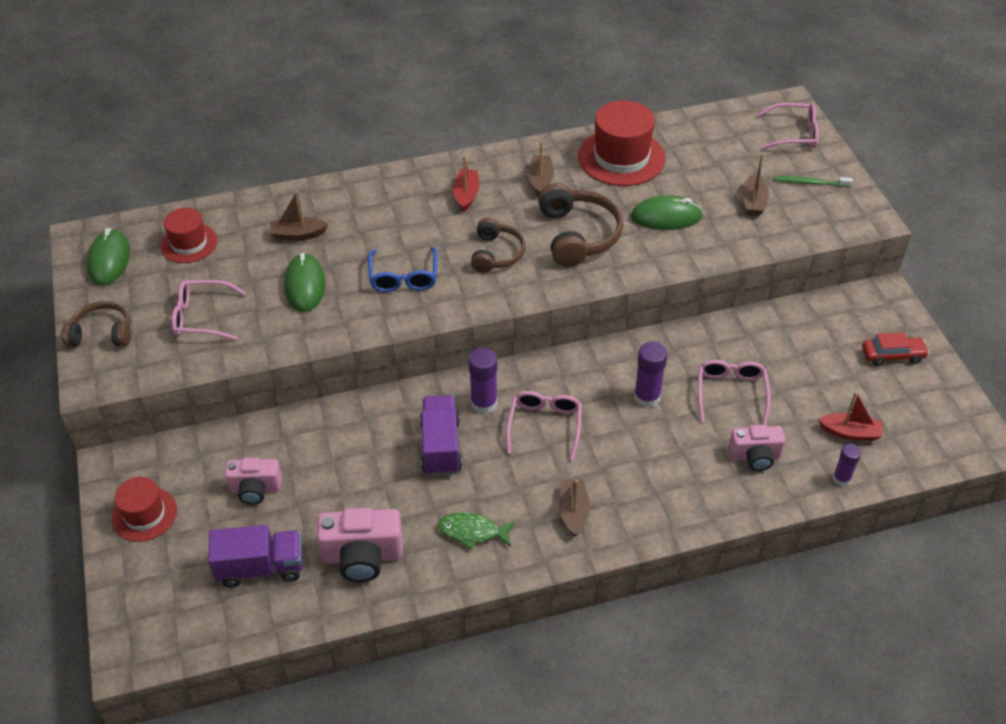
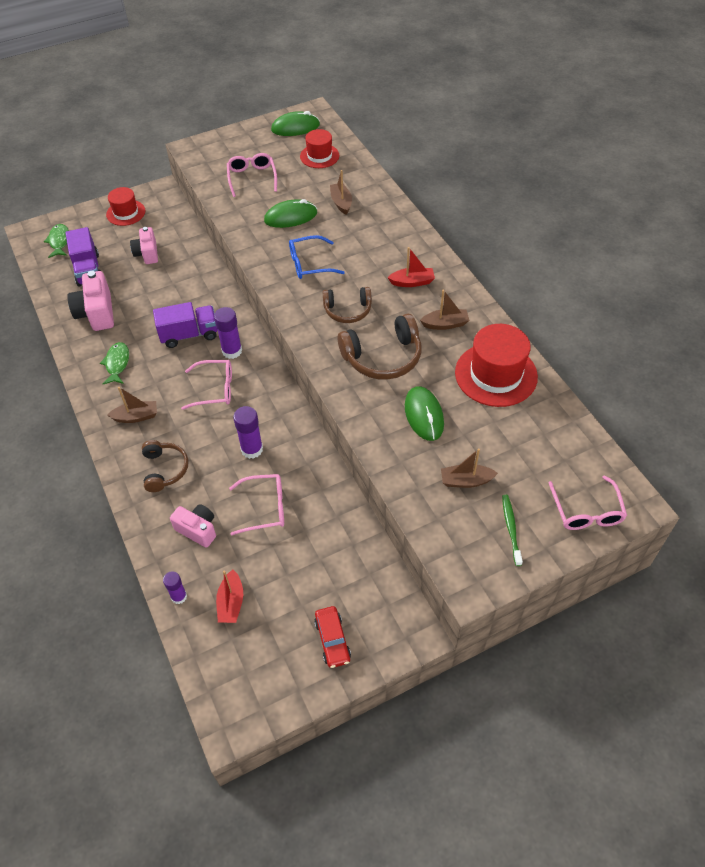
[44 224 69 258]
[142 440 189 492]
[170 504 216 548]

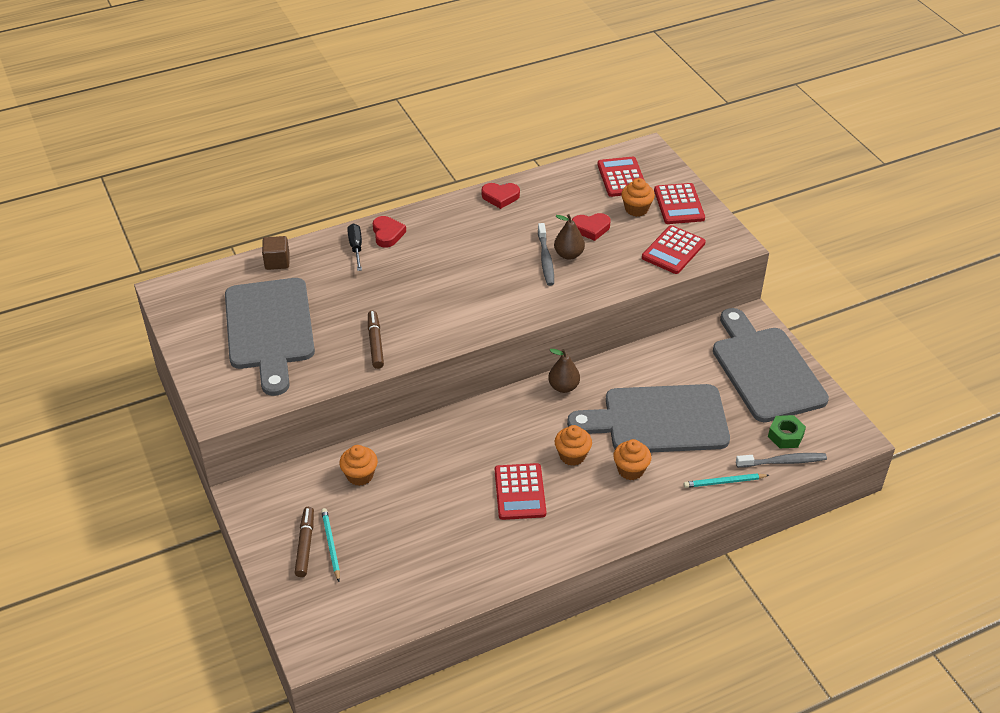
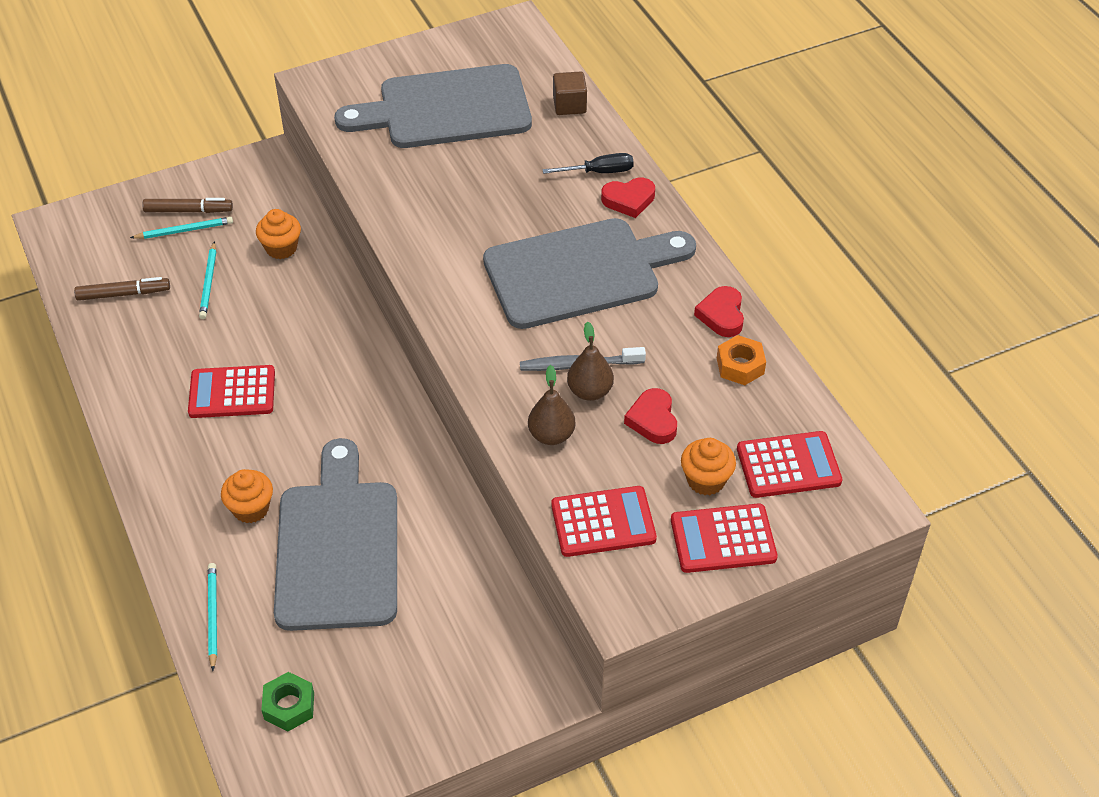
[555 425 592 466] (first image)
[736 453 827 468] (first image)
[199 241 216 319]
[717 335 766 385]
[74 277 170 301]
[528 365 575 445]
[483 218 696 329]
[551 486 657 557]

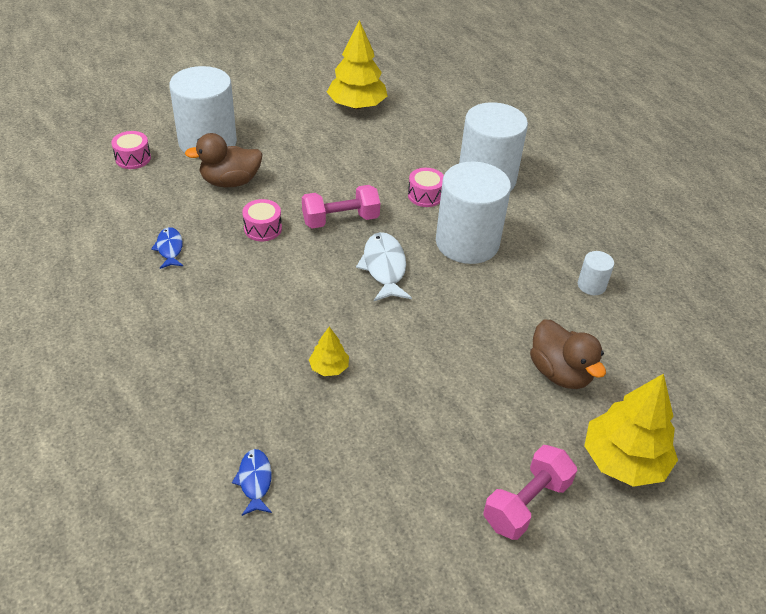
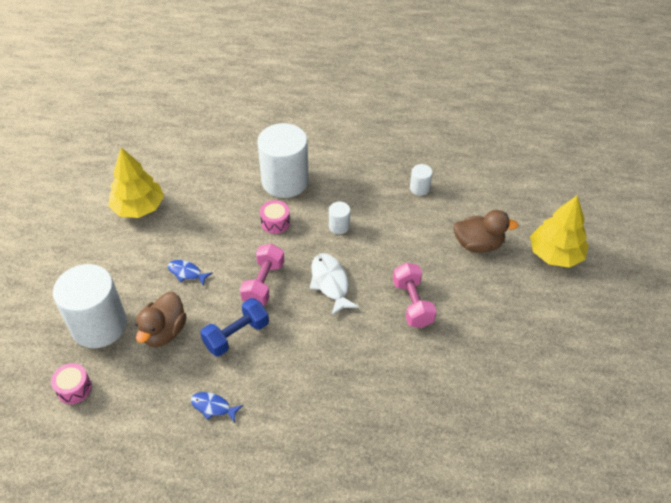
[309 327 349 376] (first image)
[168 260 212 286]
[393 263 436 328]
[200 298 269 356]
[310 253 360 316]
[329 202 350 234]

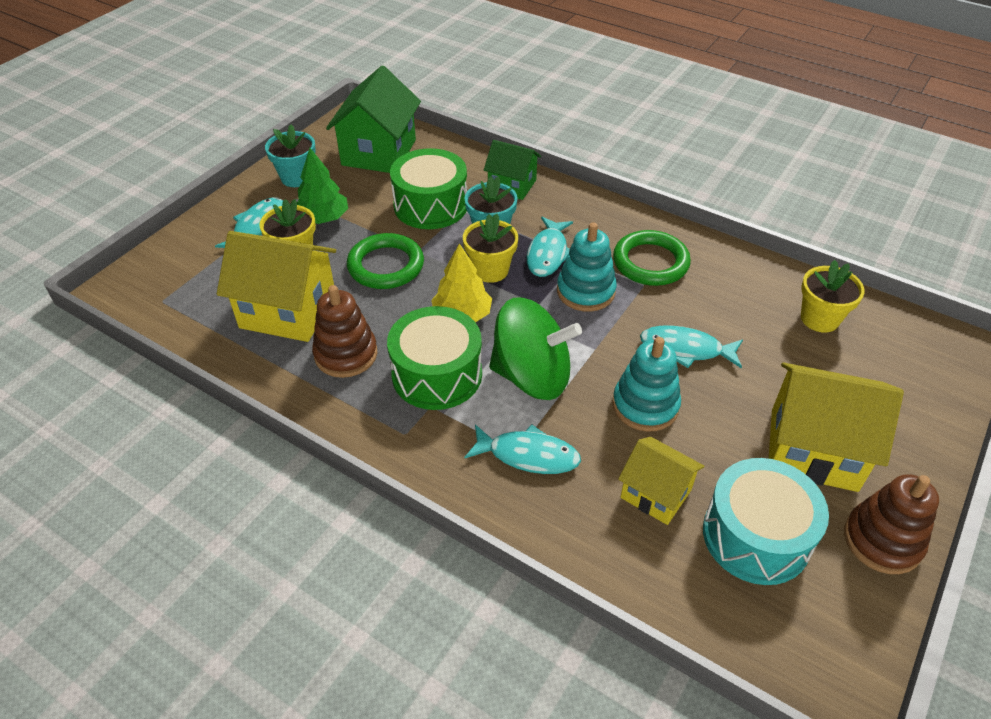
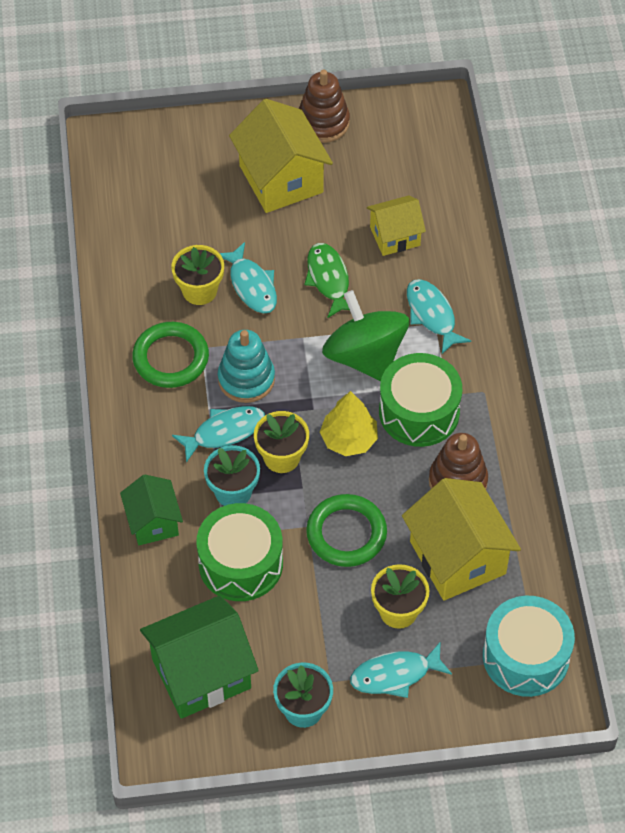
[297 148 348 224] (first image)
[483 596 575 697]
[171 245 224 305]
[304 243 350 318]
[367 195 426 256]

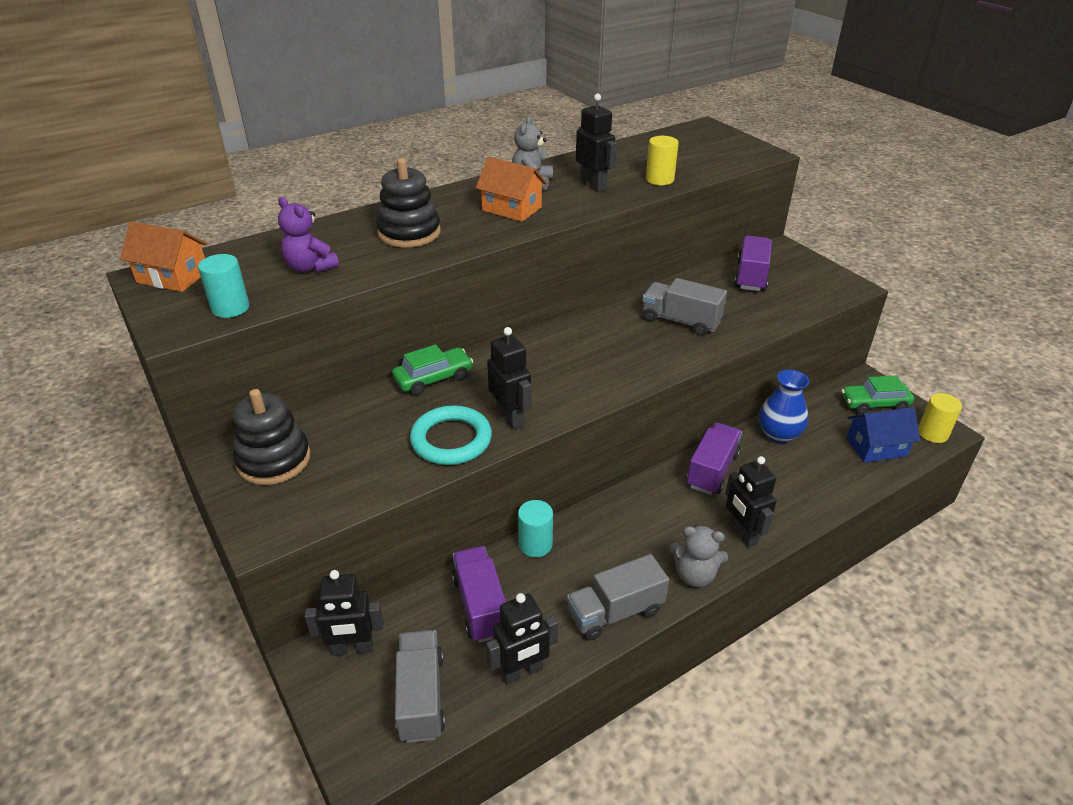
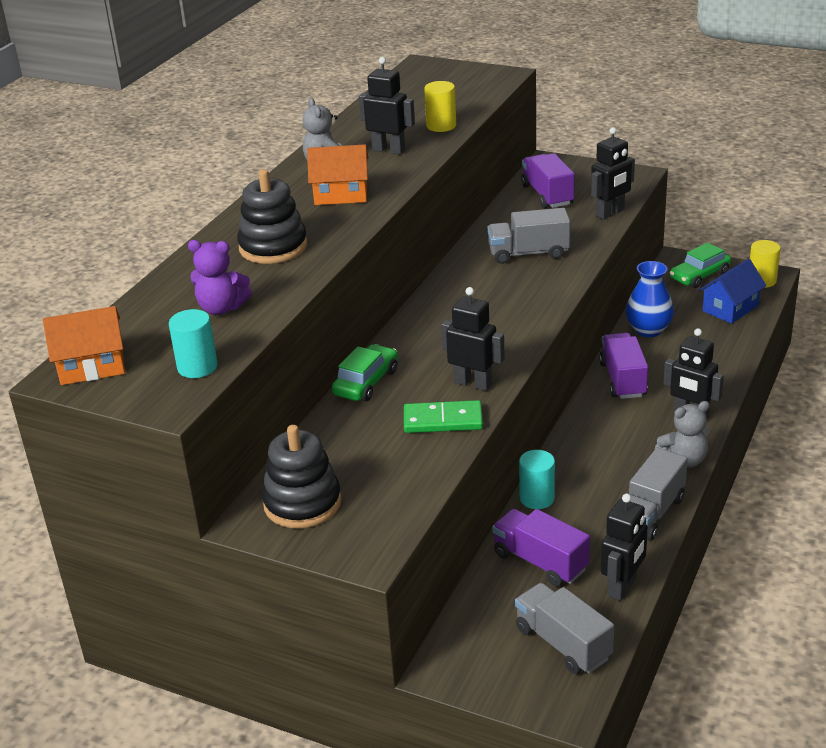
[591 127 635 220]
[404 400 483 433]

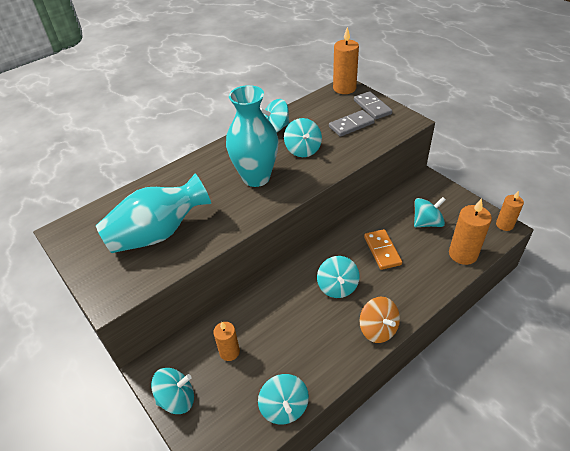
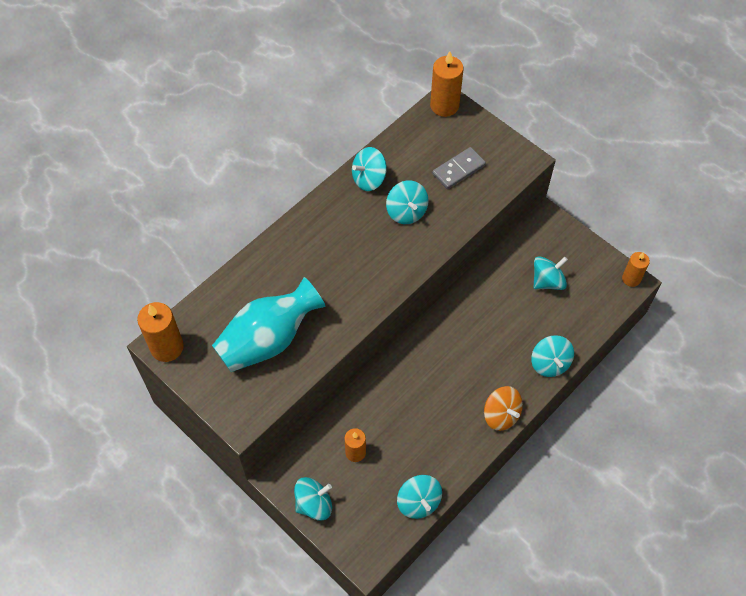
[226 85 278 187] (first image)
[354 91 392 120] (first image)
[364 229 402 270] (first image)
[531 335 574 377]
[137 302 184 362]

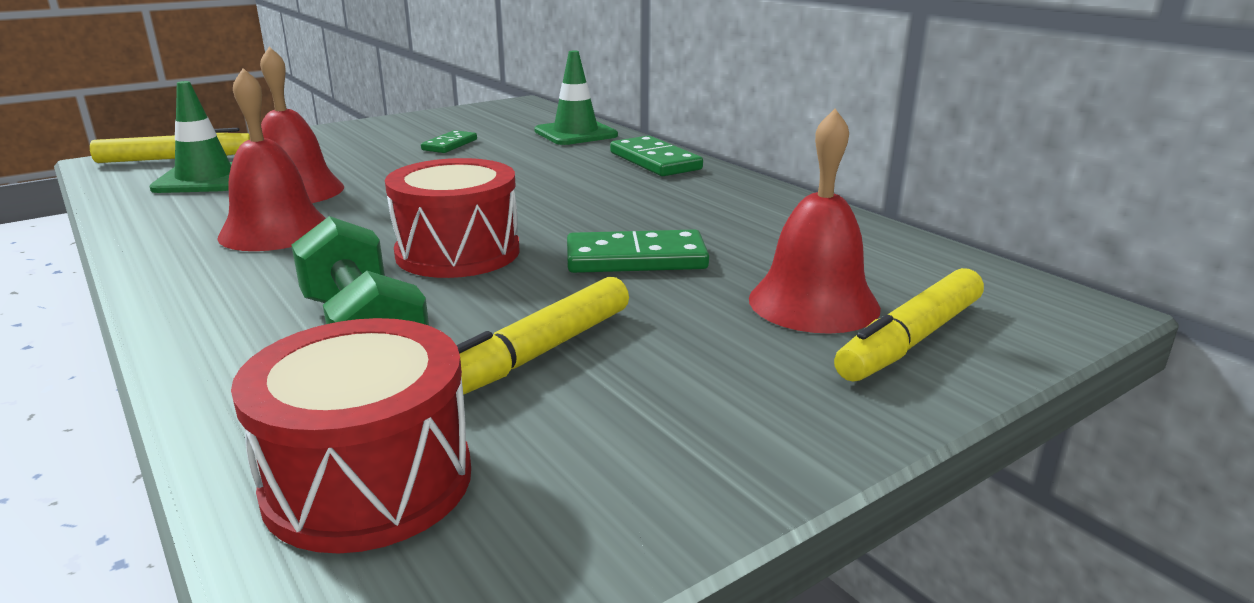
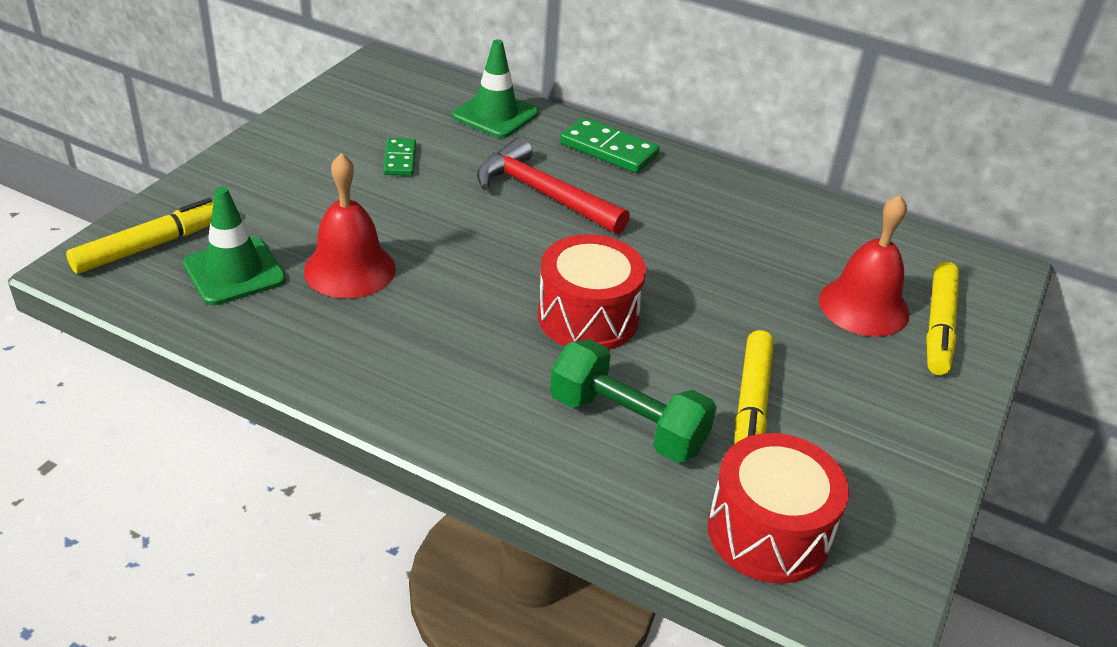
[217 68 326 251] (first image)
[567 230 709 273] (first image)
[477 137 630 234]

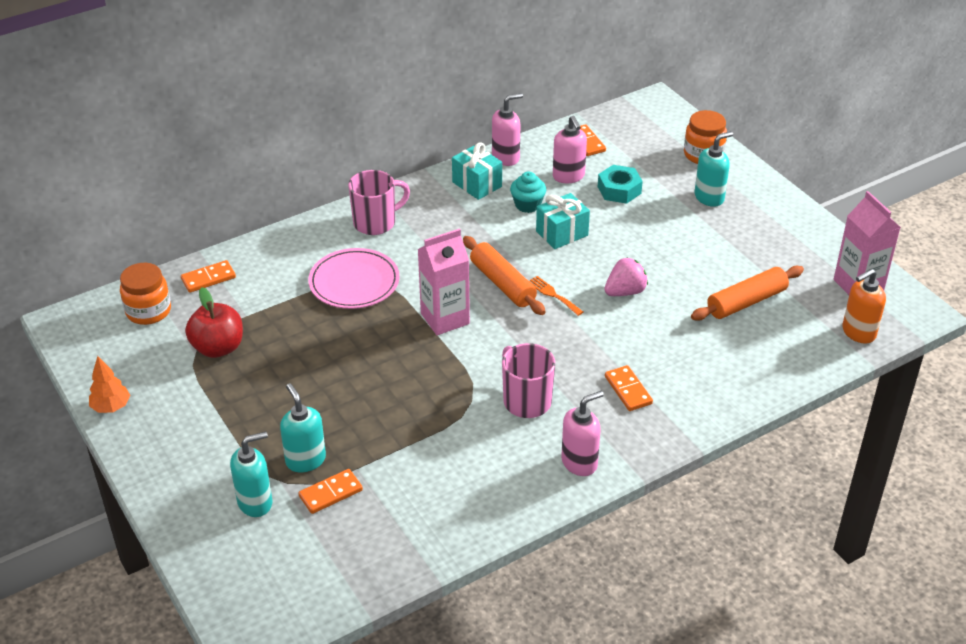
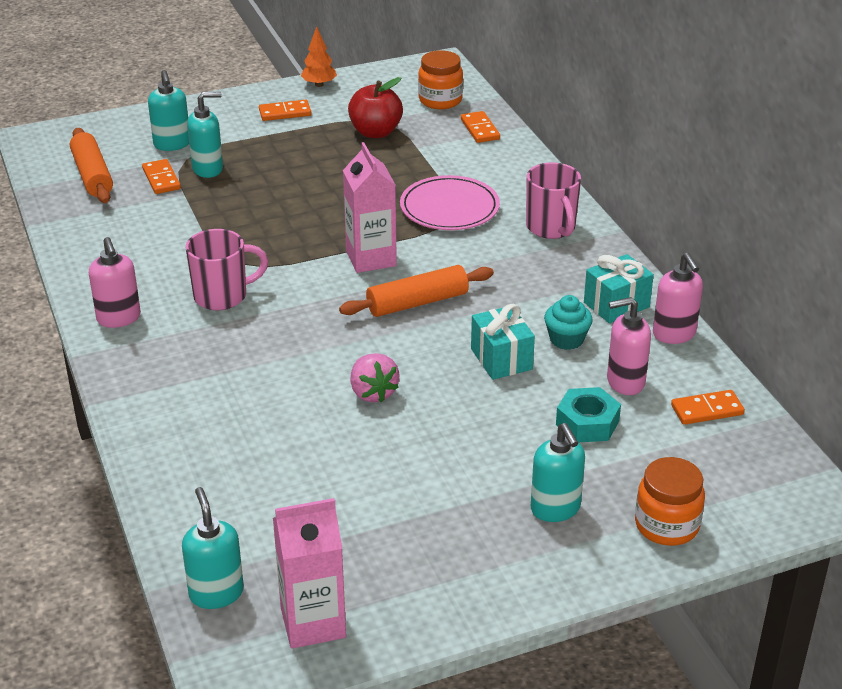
[529 276 583 316] (first image)
[259 100 311 121]
[70 128 113 203]
[182 487 244 609]

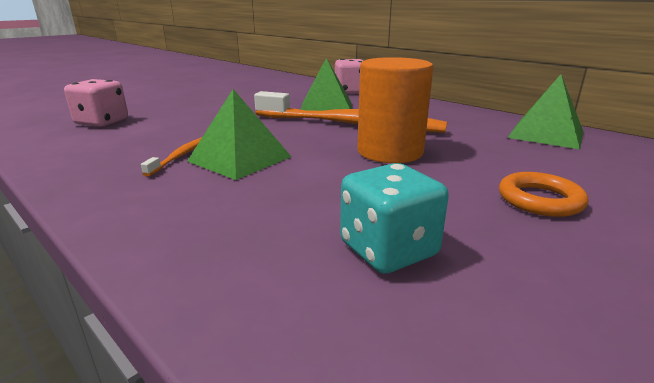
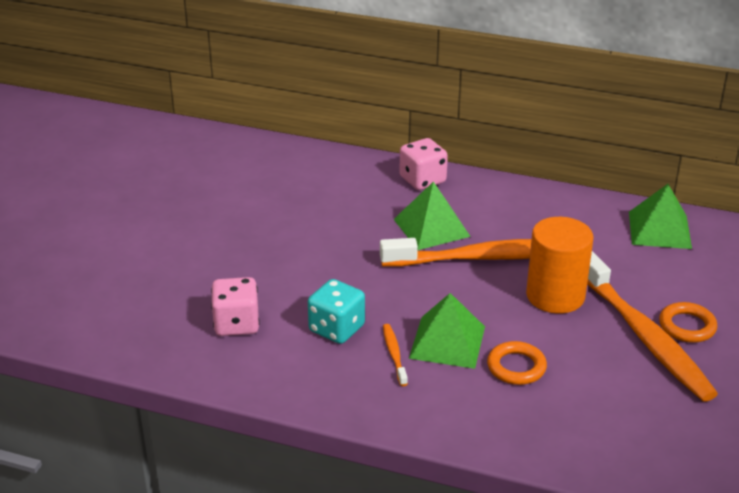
[487 341 547 385]
[587 251 718 402]
[308 279 365 344]

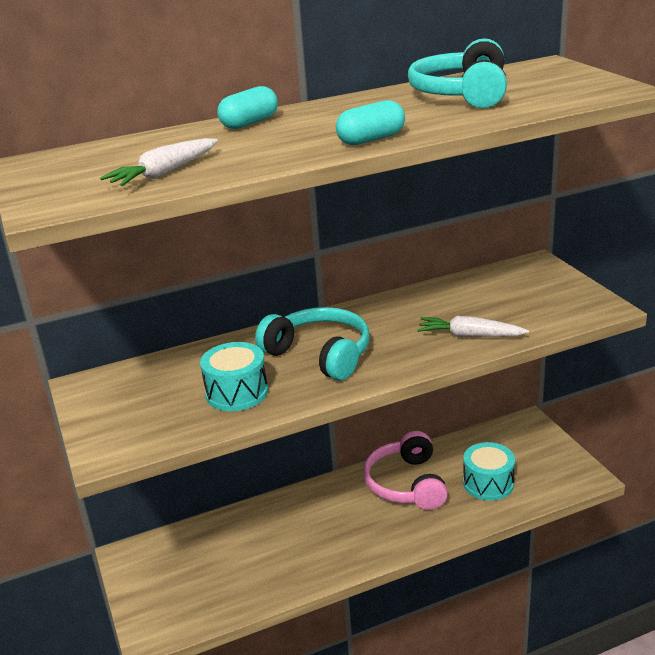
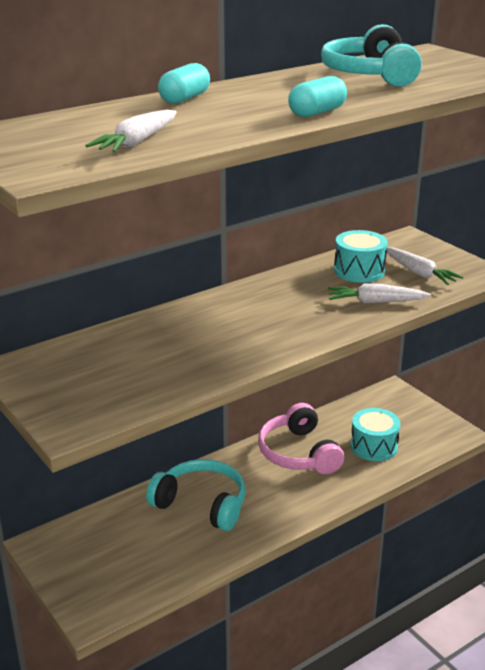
[387 248 463 285]
[334 230 388 283]
[146 459 246 531]

